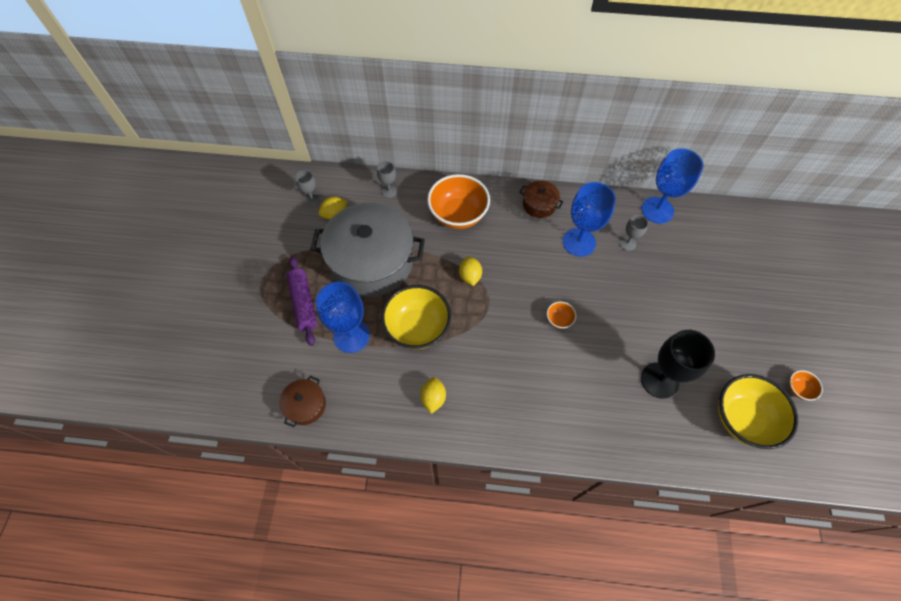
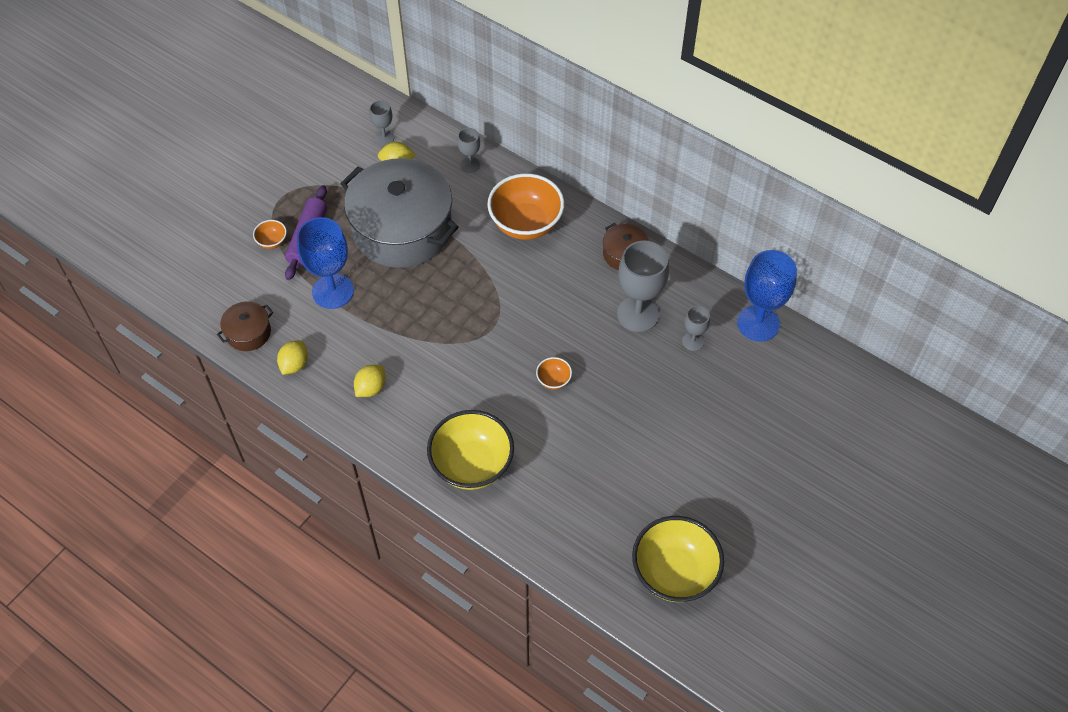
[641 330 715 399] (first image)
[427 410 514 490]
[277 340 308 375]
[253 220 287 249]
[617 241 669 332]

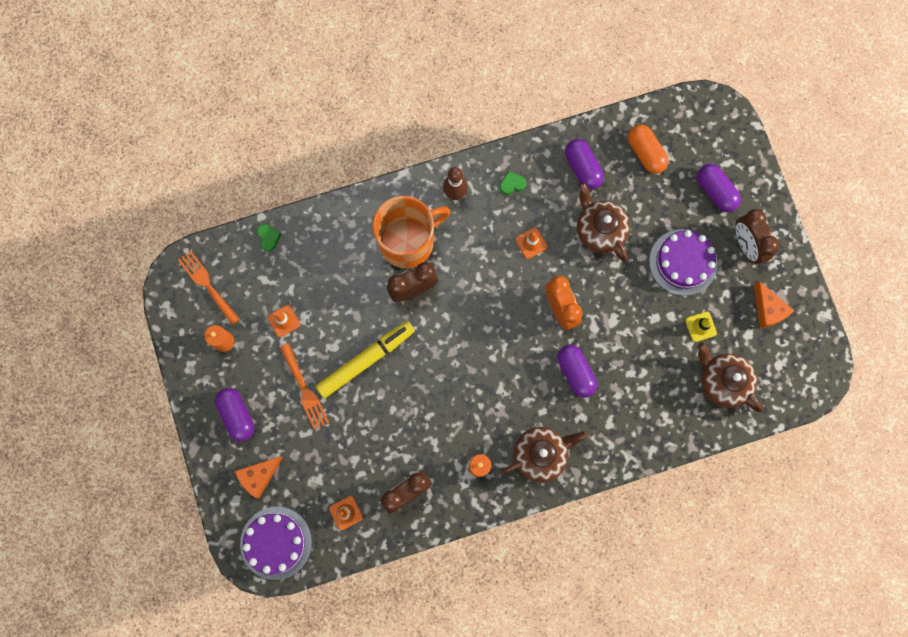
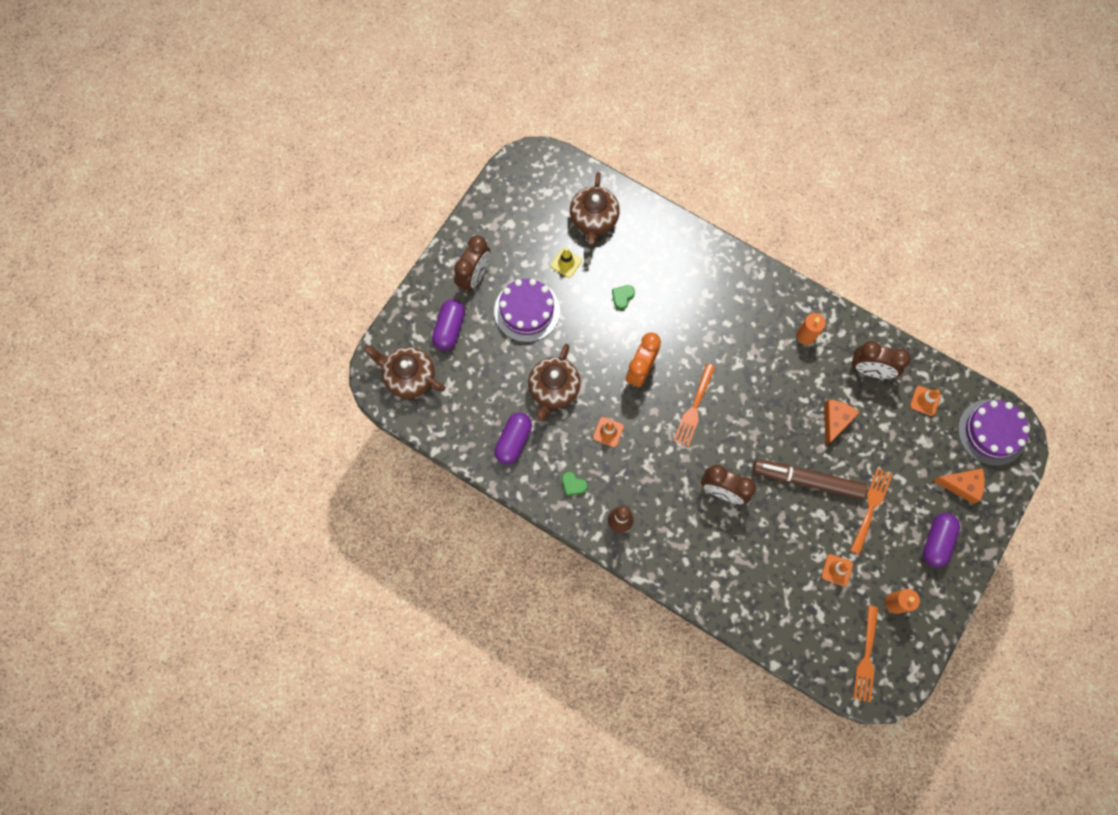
[373 196 451 268] (first image)
[557 345 597 398] (first image)
[628 124 669 174] (first image)
[673 363 715 447]
[612 285 635 310]
[364 345 445 399]
[824 400 860 447]
[753 460 867 499]

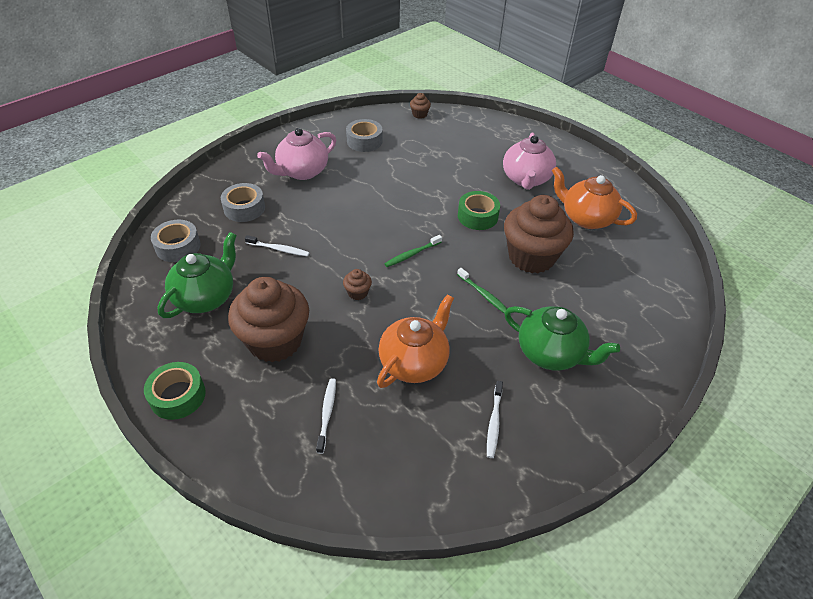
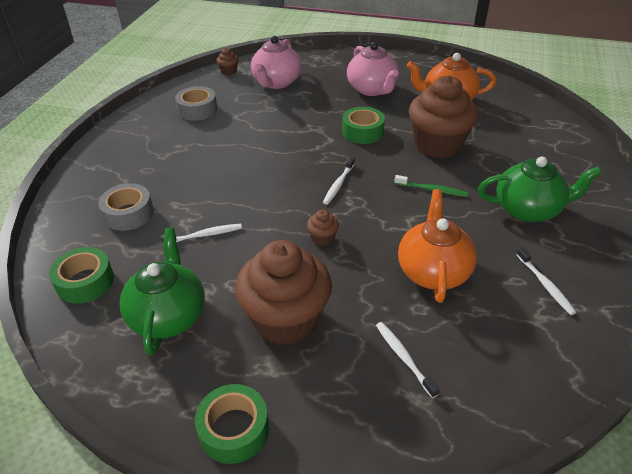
[251 36 302 89]
[49 247 114 304]
[323 157 355 205]

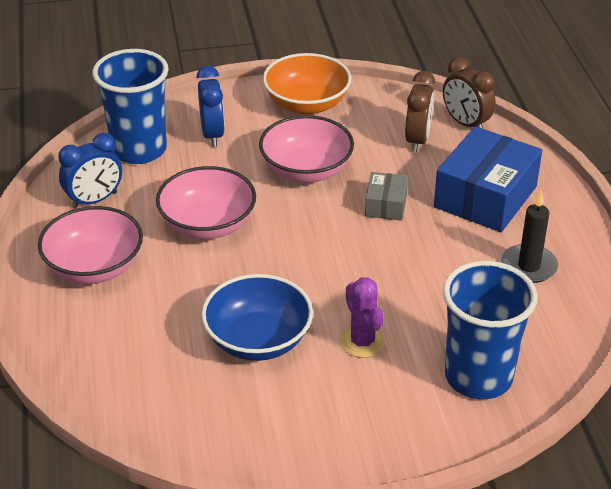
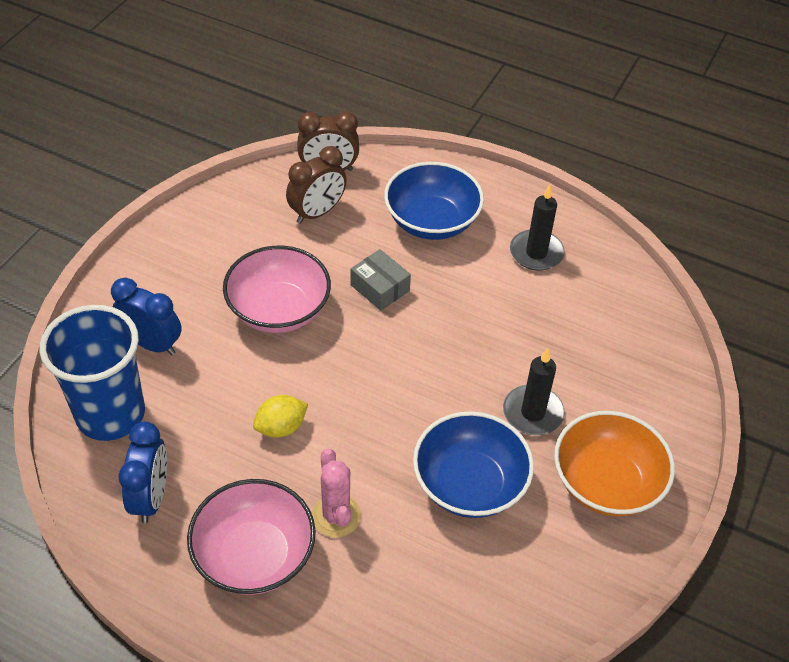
[443 261 538 399] (first image)
[312 448 361 538]
[554 411 675 516]
[253 395 308 438]
[503 348 565 435]
[384 162 484 240]
[286 146 347 224]

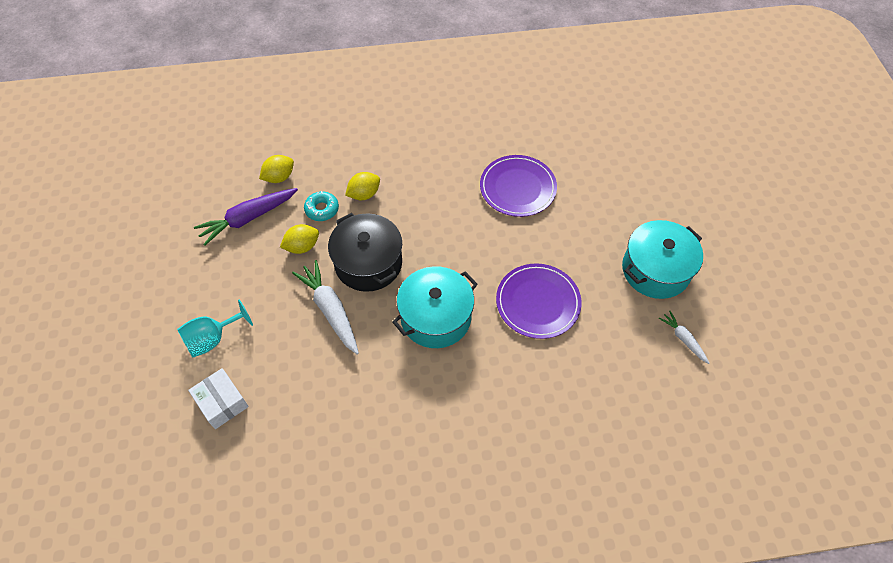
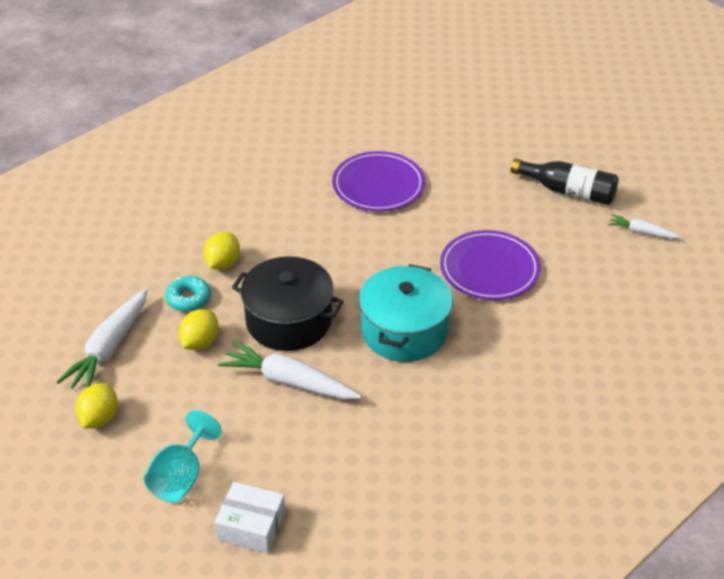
[75 383 118 428]
[511 158 619 205]
[57 288 148 388]

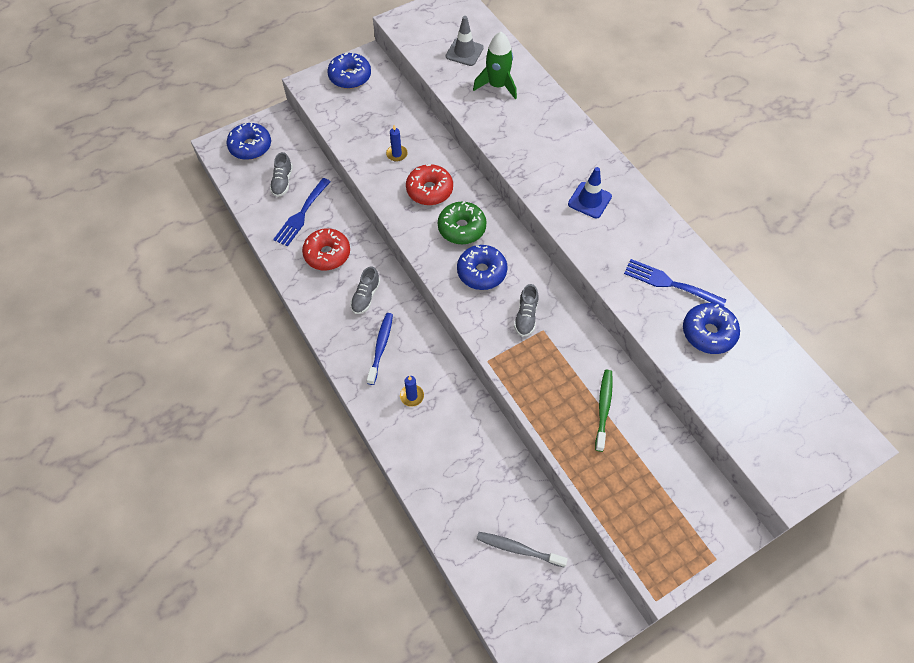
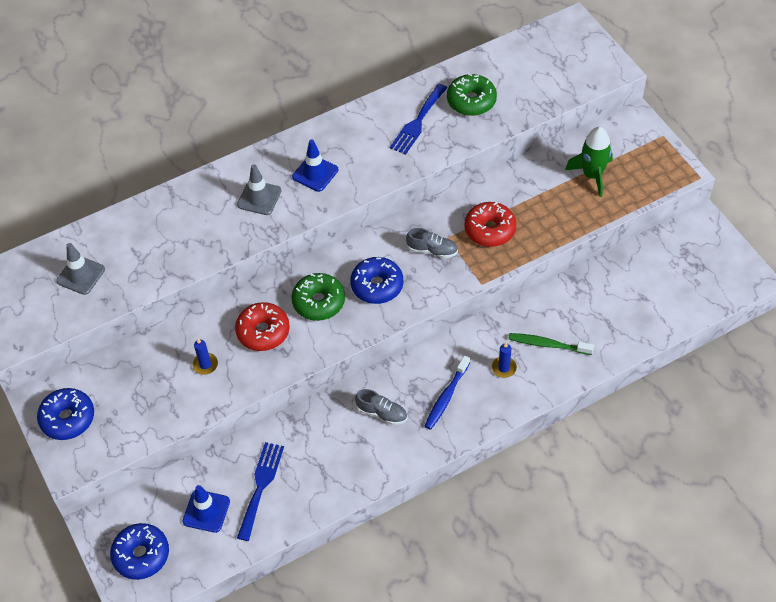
[477 532 568 567] (first image)
[237 164 281 215]
[465 202 516 247]
[565 127 613 197]
[508 333 594 355]
[182 485 230 533]
[447 73 497 116]
[237 442 284 541]
[425 355 470 430]

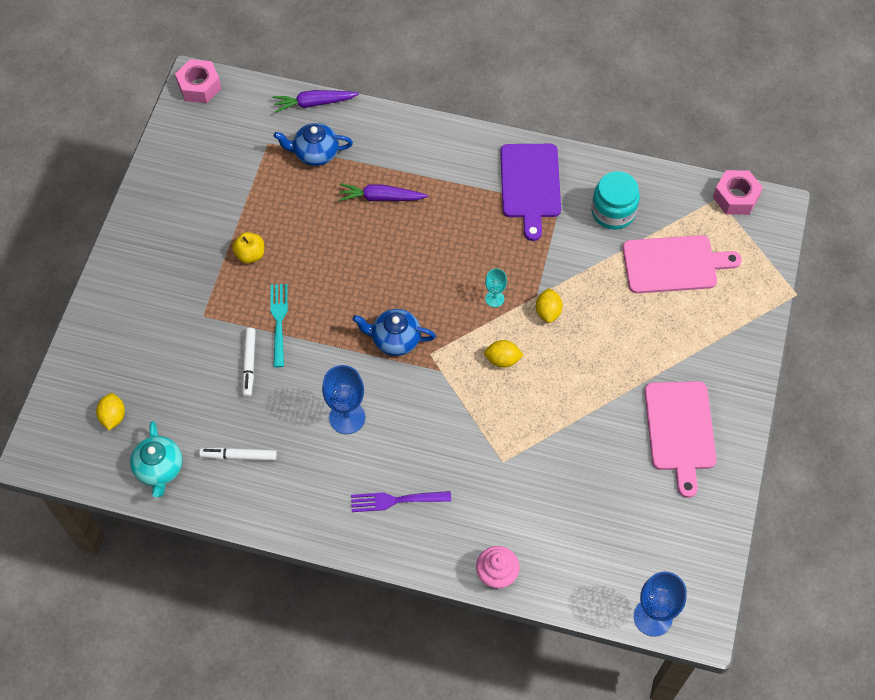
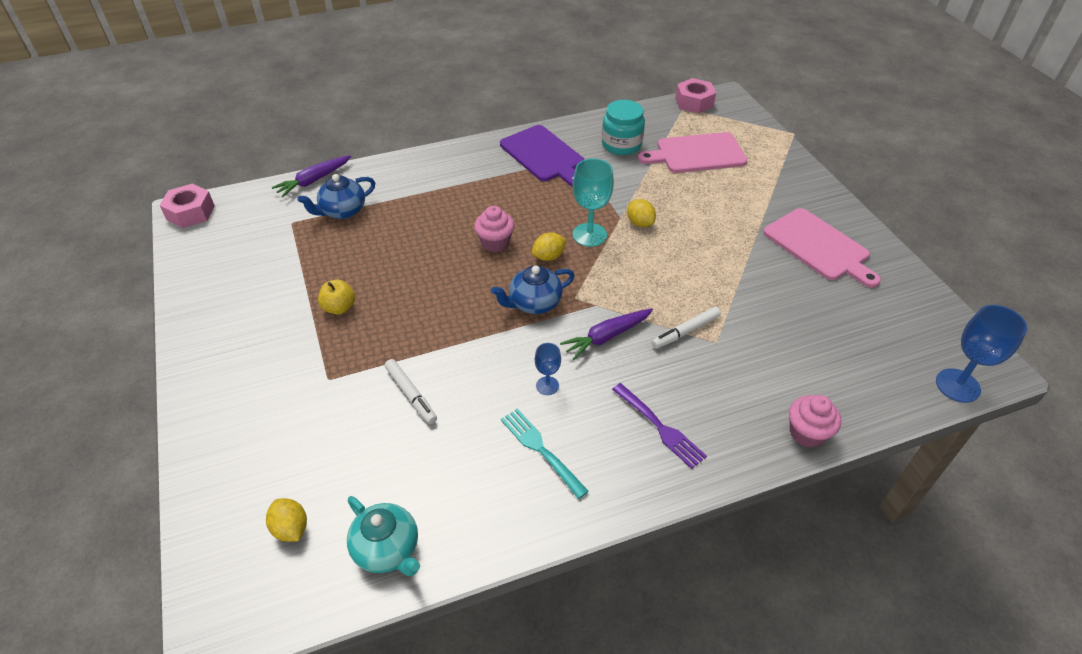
[474 206 515 252]
[651 307 721 349]
[501 409 589 499]
[560 309 653 360]
[532 232 567 261]
[612 383 707 469]
[638 132 747 173]
[535 343 561 395]
[573 158 614 247]

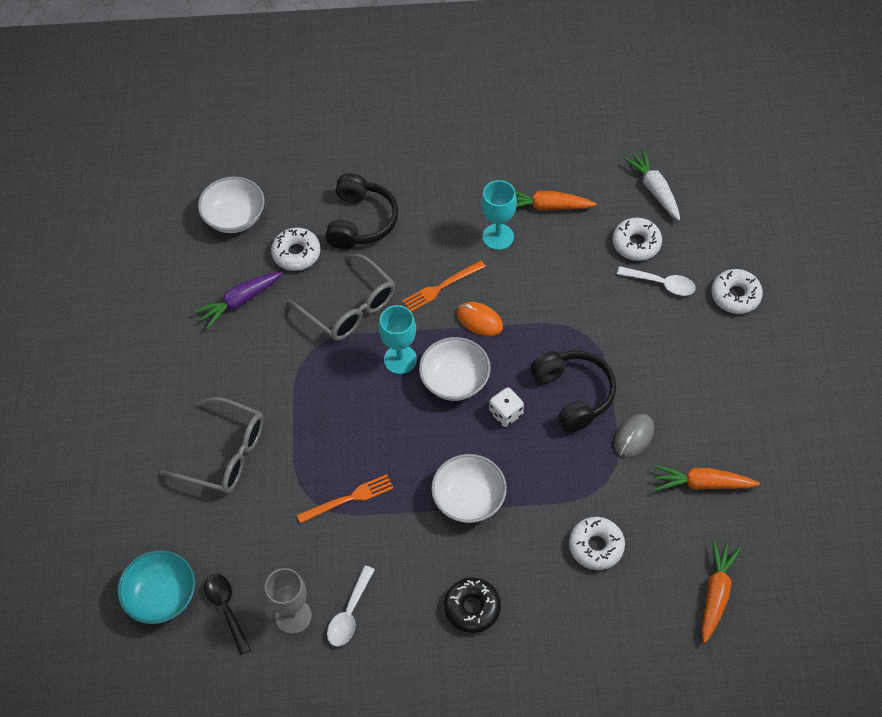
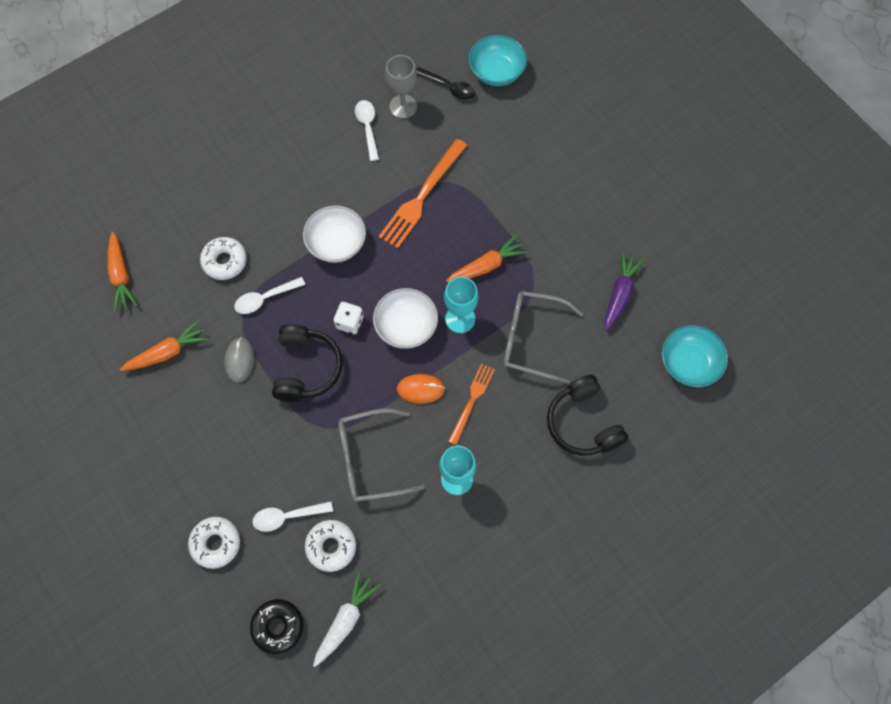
[271 227 321 271] (first image)
[234 277 305 314]
[338 408 425 502]
[250 599 303 654]
[446 234 528 282]
[662 325 728 387]
[272 324 343 402]
[313 571 381 667]
[378 139 467 249]

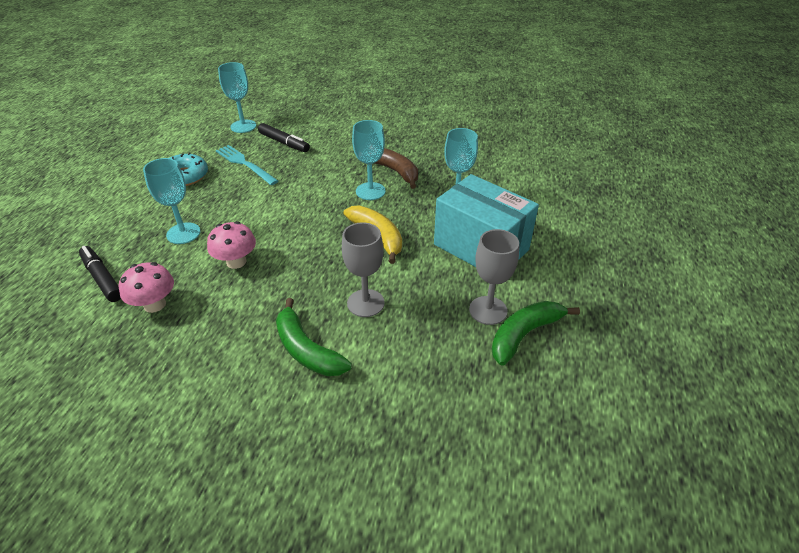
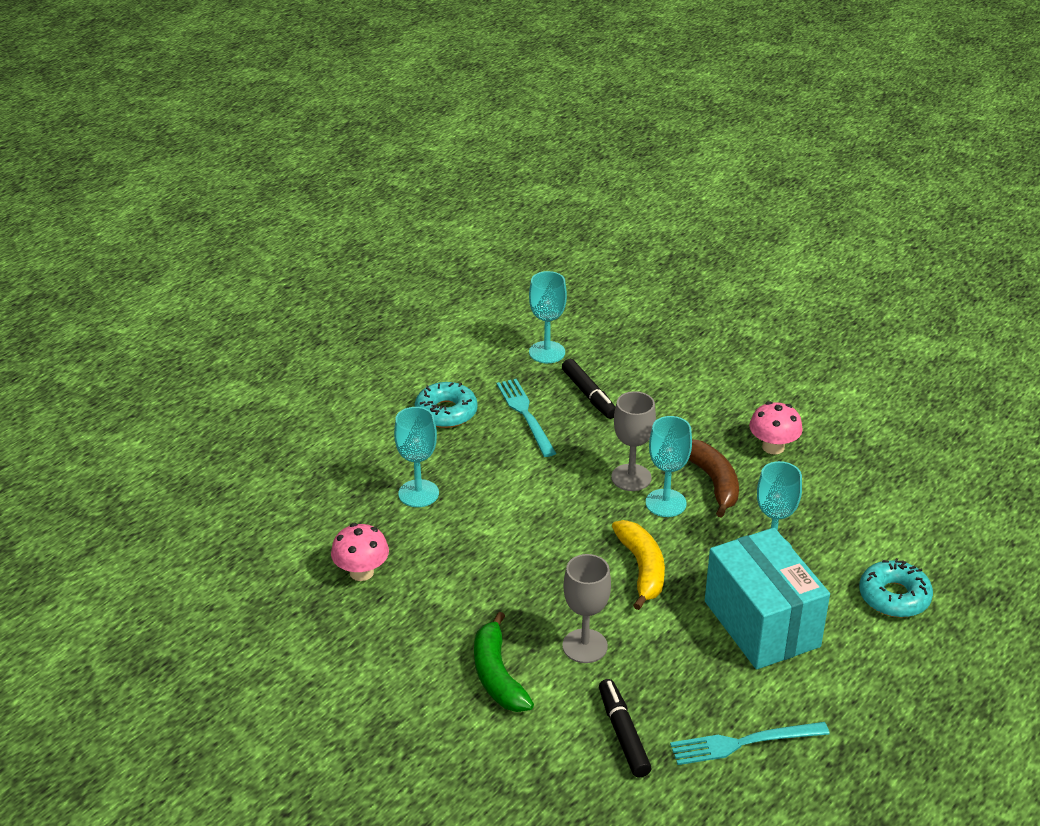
[859 558 933 618]
[599 679 651 778]
[749 402 803 455]
[611 391 656 491]
[670 722 830 765]

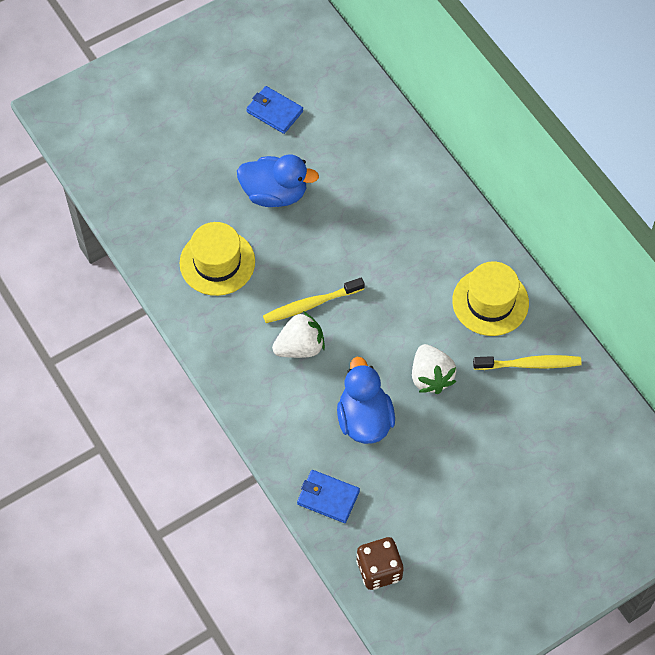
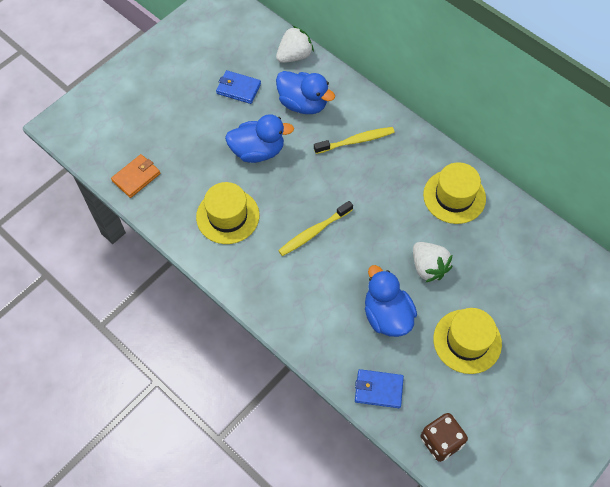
[111 154 160 198]
[276 71 335 114]
[433 308 502 374]
[276 26 314 63]
[314 127 395 154]

